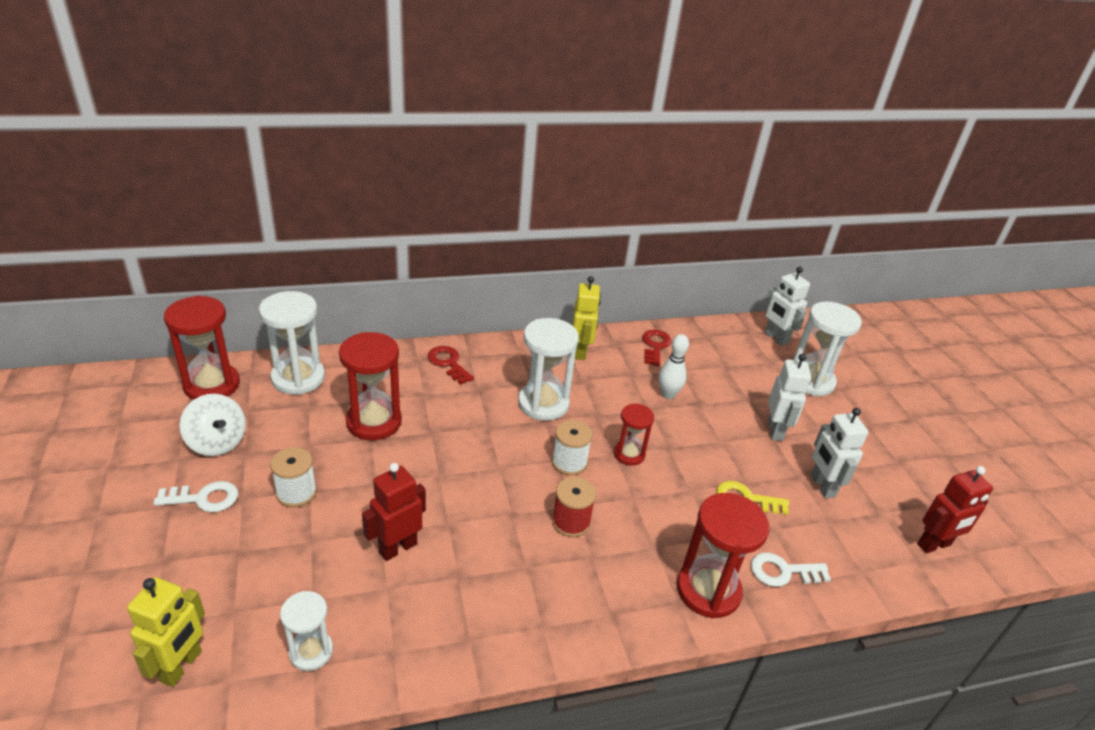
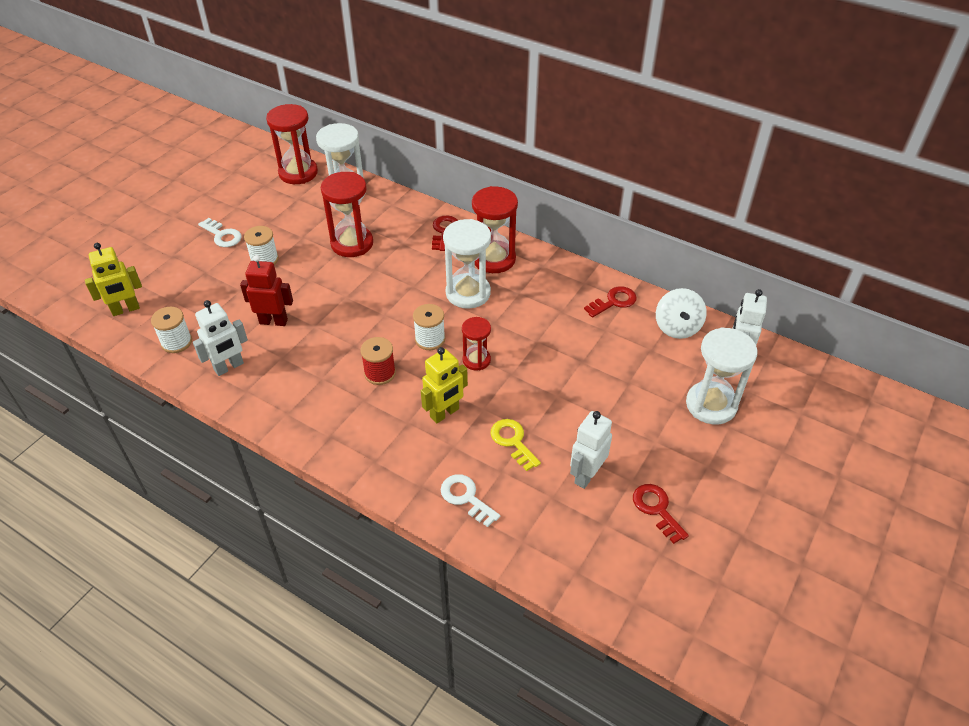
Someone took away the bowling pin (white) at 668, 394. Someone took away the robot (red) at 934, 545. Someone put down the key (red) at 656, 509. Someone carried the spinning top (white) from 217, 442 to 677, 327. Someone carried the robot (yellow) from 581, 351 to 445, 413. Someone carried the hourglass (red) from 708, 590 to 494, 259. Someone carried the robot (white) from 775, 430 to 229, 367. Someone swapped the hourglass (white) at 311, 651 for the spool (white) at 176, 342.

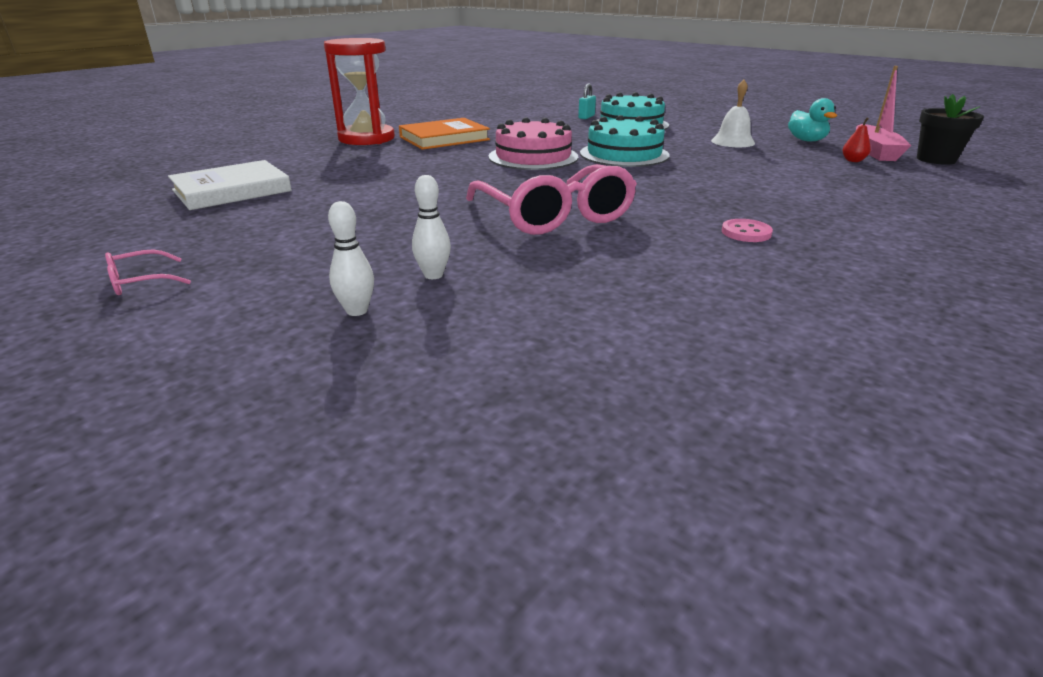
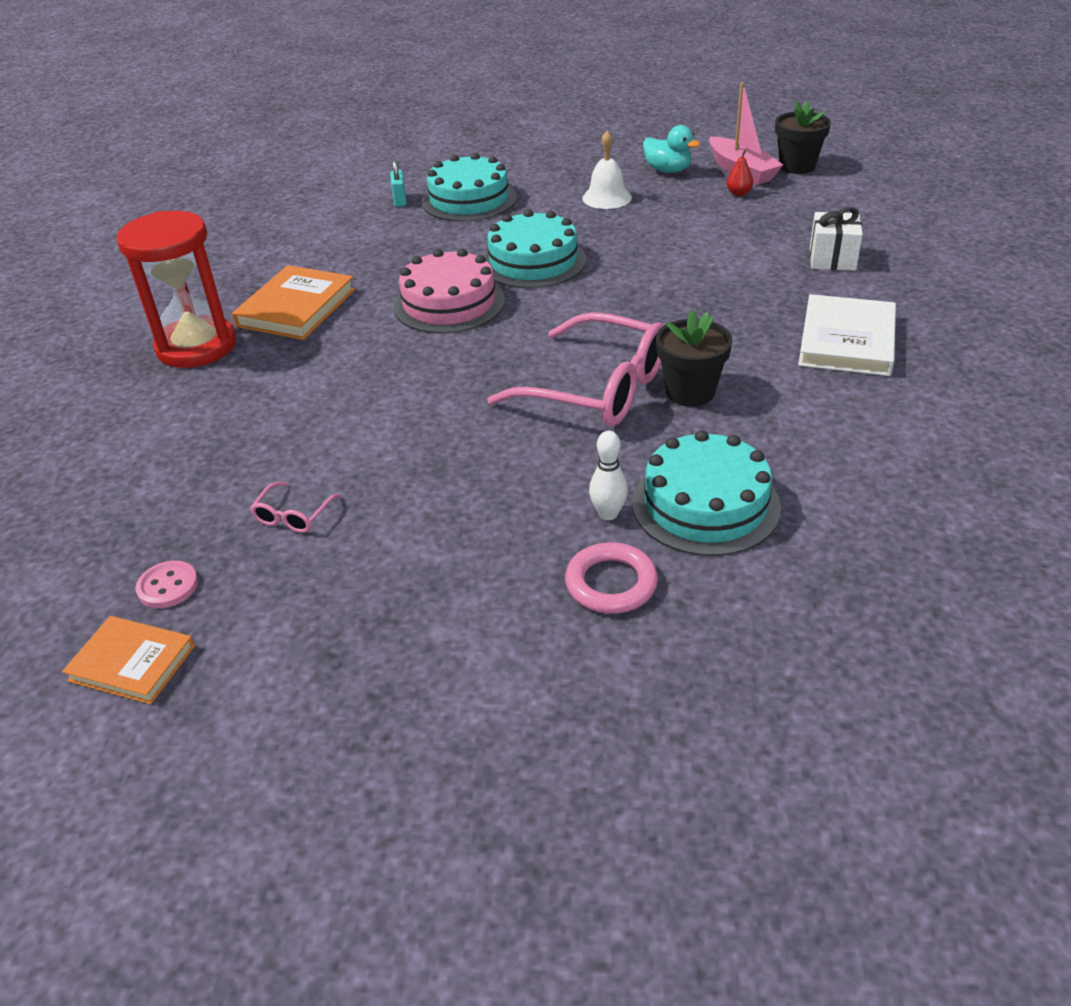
Someone put down the book (orange) at 132, 663. Someone put down the cake (turquoise) at 705, 504. Someone put down the flower pot (black) at 690, 392. Someone put down the gift (white) at 832, 258. Someone carried the glasses (pink) from 139, 282 to 293, 516. Someone carried the book (white) from 232, 190 to 846, 341. Someone carried the button (pink) from 746, 233 to 168, 586. Someone swapped the bowling pin (white) at 357, 311 for the ring (pink) at 611, 583.

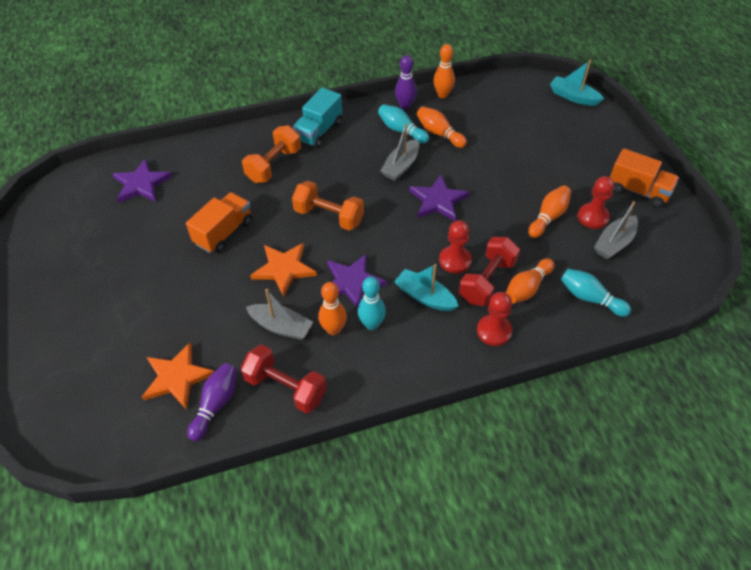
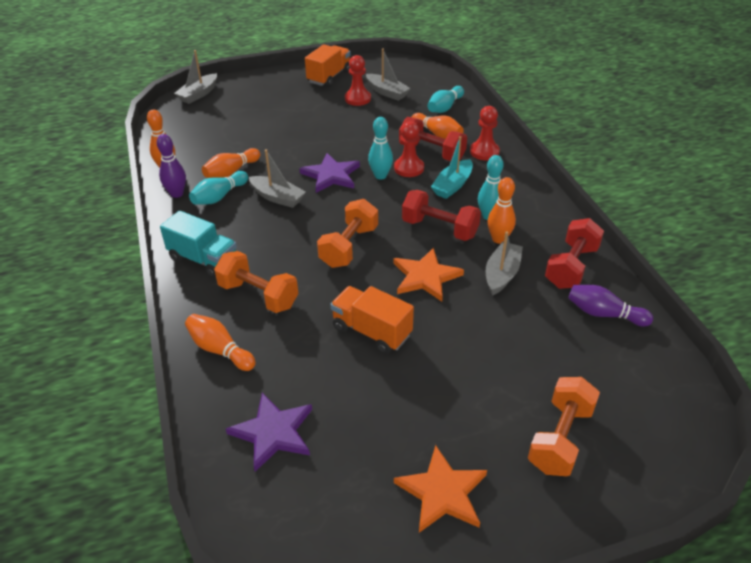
Someone put down the bowling pin (turquoise) at 380, 176. Someone put down the dumbbell (orange) at 560, 438. Someone carried the star (orange) from 177, 377 to 442, 492. Someone carried the bowling pin (orange) from 548, 217 to 220, 350. Someone swapped the star (purple) at 352, 282 for the dumbbell (red) at 439, 229. Someone repainted the boat (turquoise) at 573, 97, which became the boat (grey) at 198, 94.

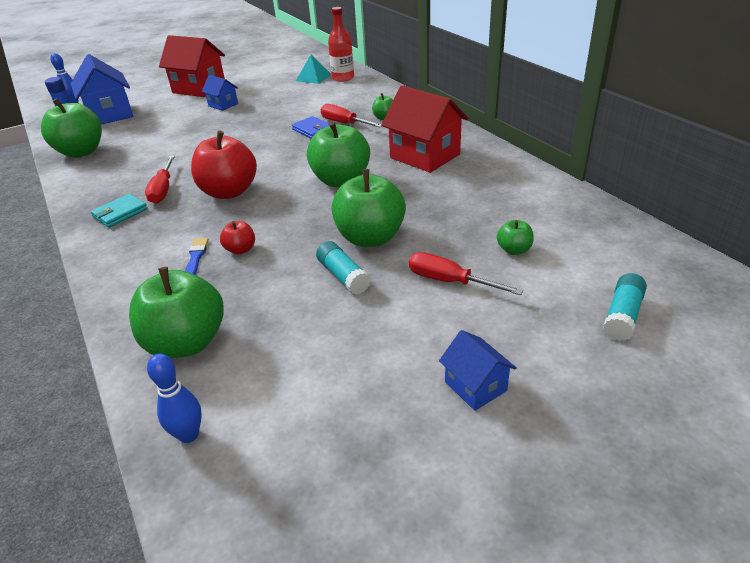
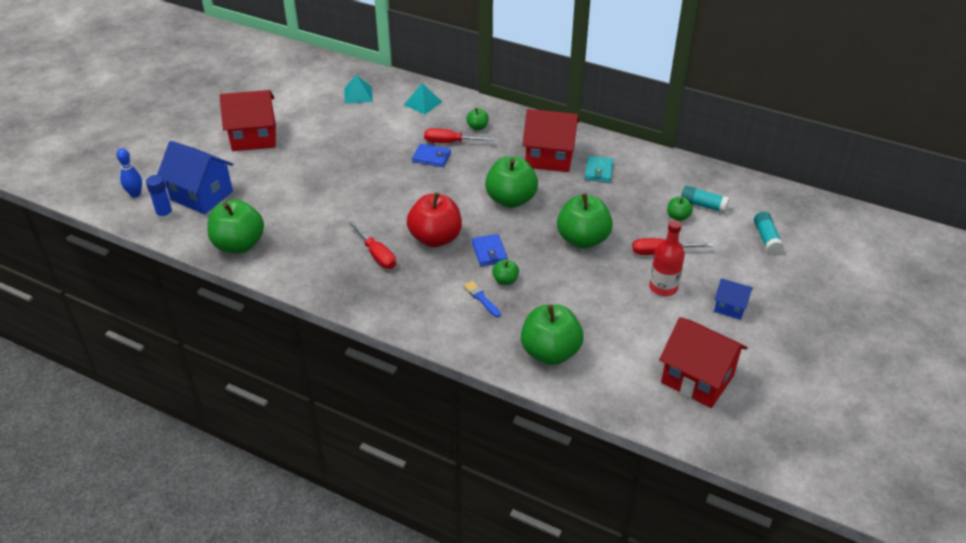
Someone took away the bowling pin (blue) at 189, 435. Someone took away the house (blue) at 223, 105. Someone put down the pyramid (turquoise) at 423, 103. Someone put down the wallet (blue) at 489, 252. Someone put down the house (red) at 697, 379. Someone carried the wallet (turquoise) from 120, 213 to 599, 171. Someone carried the glue stick (turquoise) from 343, 276 to 703, 205. Someone carried the bottle (red) from 343, 78 to 663, 287. Someone repainted the apple (red) at 240, 249, which became the apple (green) at 505, 280.

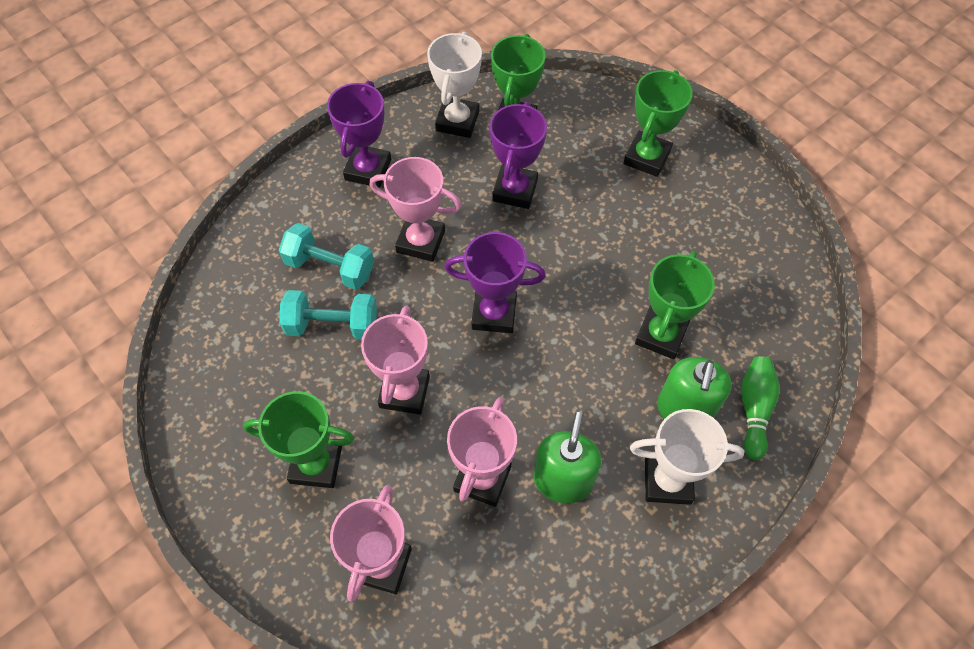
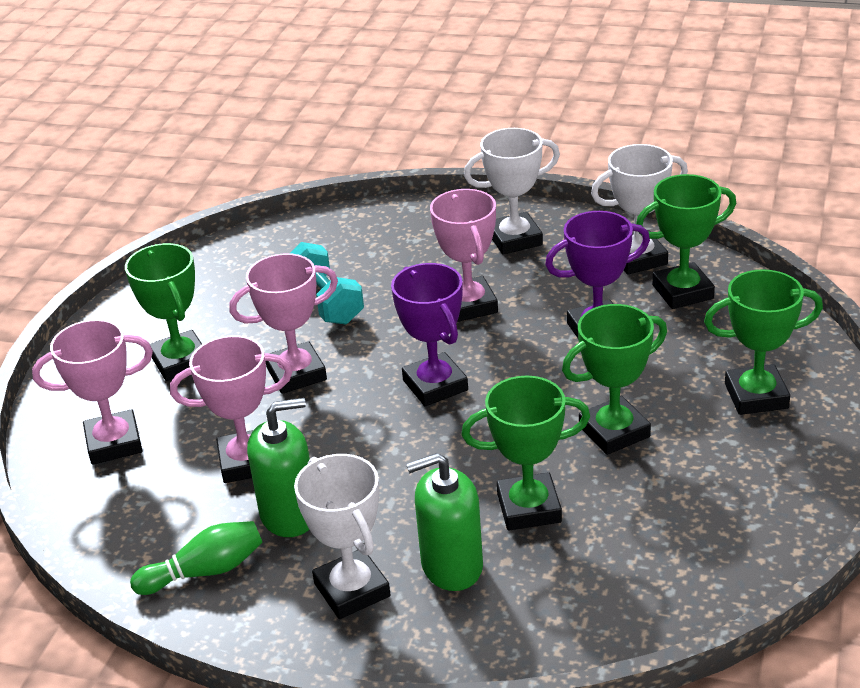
Someone took away the dumbbell (turquoise) at 330, 267. Someone put down the trophy (green) at 614, 431. Someone carried the bowling pin (green) from 754, 409 to 205, 571. Someone repainted the trophy (purple) at 368, 170, which became the trophy (white) at 515, 239.

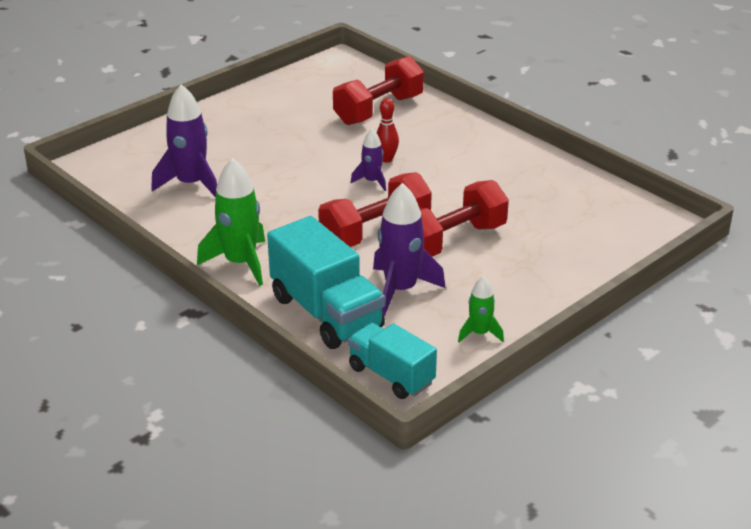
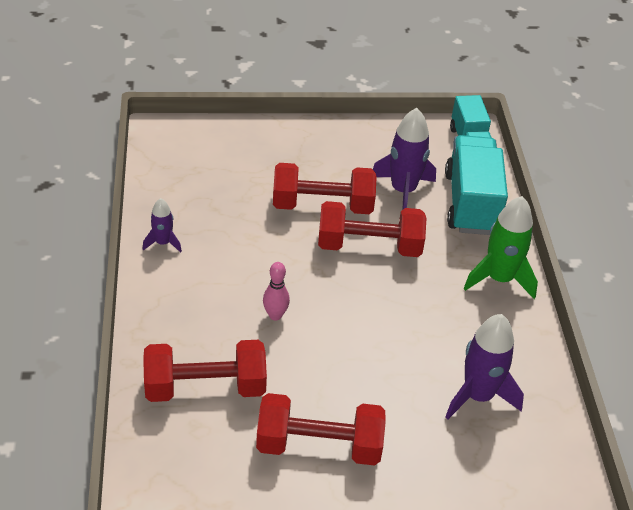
Someone took away the rocket (green) at 479, 333. Someone put down the dumbbell (red) at 319, 445. Someone carried the rocket (purple) from 372, 181 to 163, 243. Someone repainted the bowling pin (red) at 386, 159, which became the bowling pin (pink) at 275, 315.

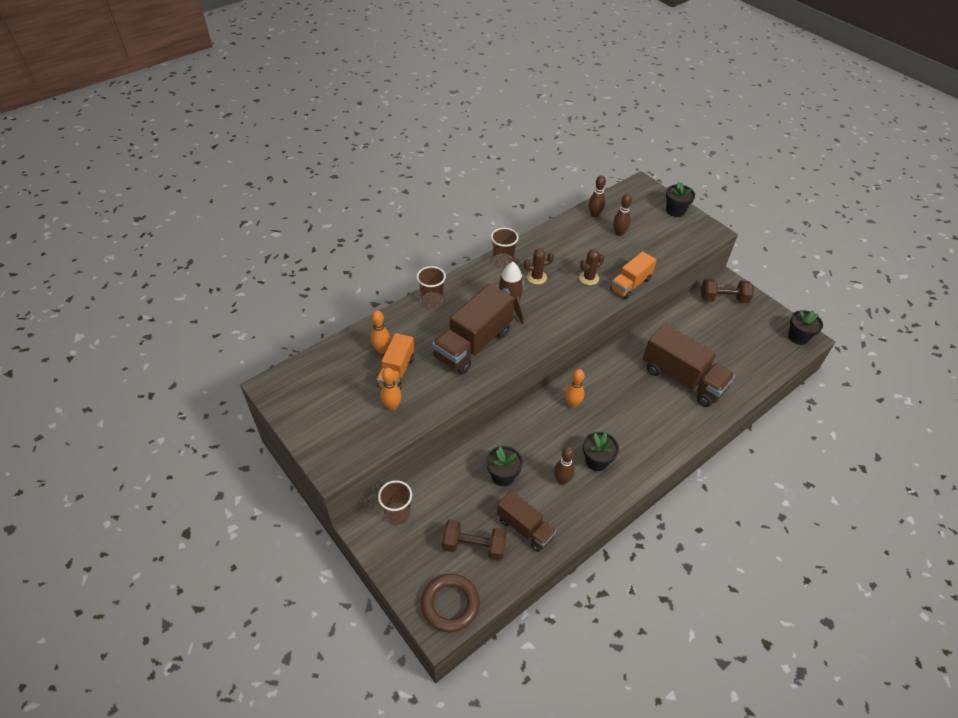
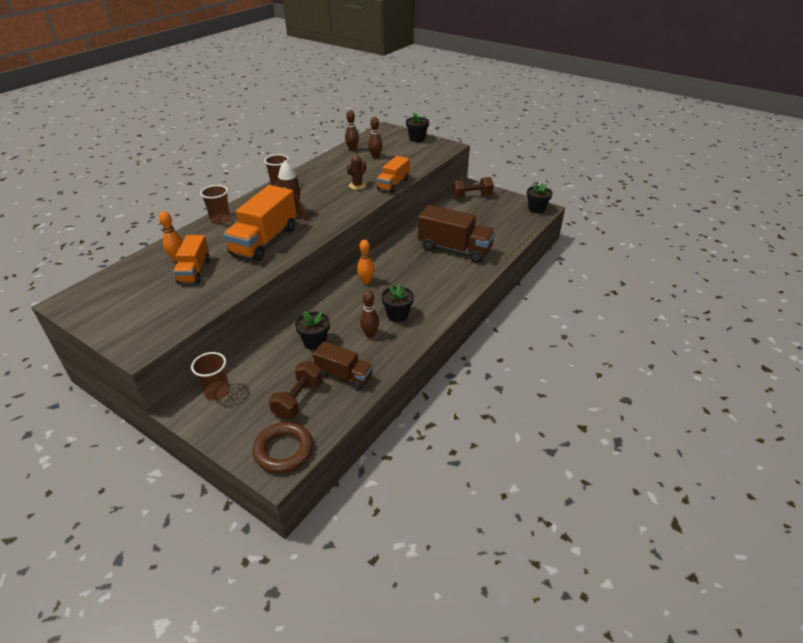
Someone took away the bowling pin (orange) at 392, 406. Someone took away the cactus (brown) at 536, 277. Someone repainted the truck (brown) at 473, 344, which became the truck (orange) at 264, 241. Someone rotated the dumbbell (brown) at 474, 546 by 60 degrees counterclockwise.

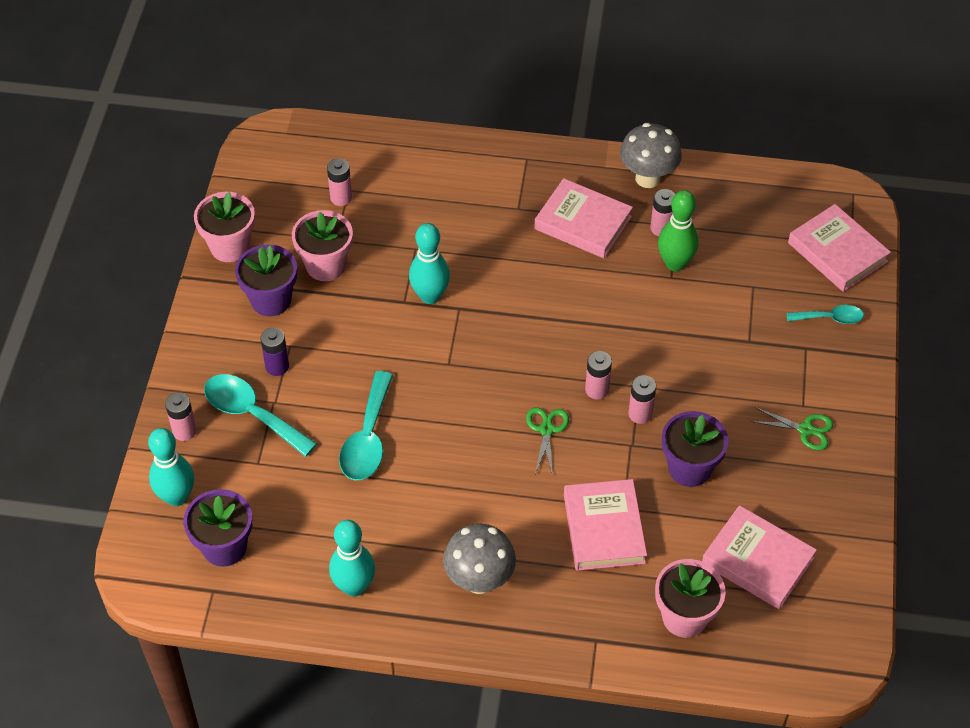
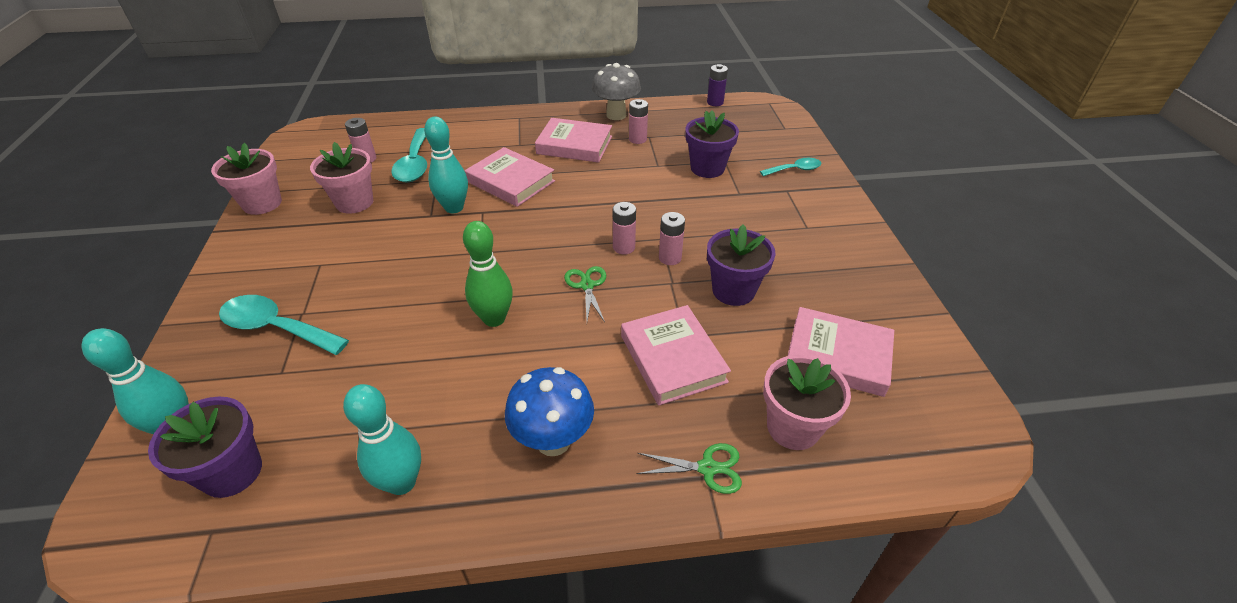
Someone took away the battery (pink) at 184, 431. Someone carried the flower pot (purple) from 271, 300 to 707, 168. Someone carried the battery (purple) from 277, 366 to 715, 102. Someone carried the spoon (turquoise) from 367, 438 to 415, 164. Someone carried the bowling pin (green) from 675, 263 to 494, 318. Someone carried the scissors (green) from 805, 429 to 707, 468. Someone carried the book (pink) from 837, 252 to 511, 181. Someone repainted the mushroom (grey) at 479, 580, which became the mushroom (blue) at 553, 440.

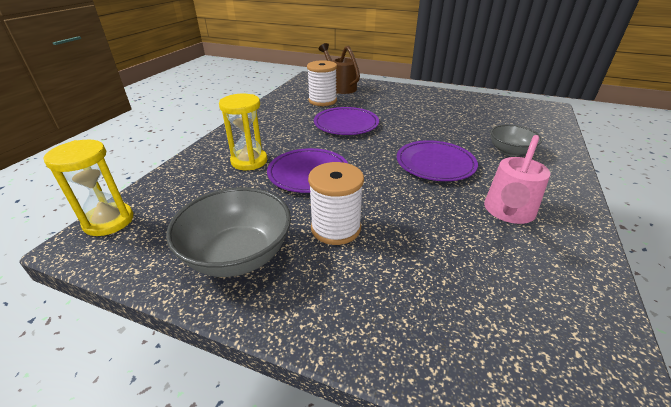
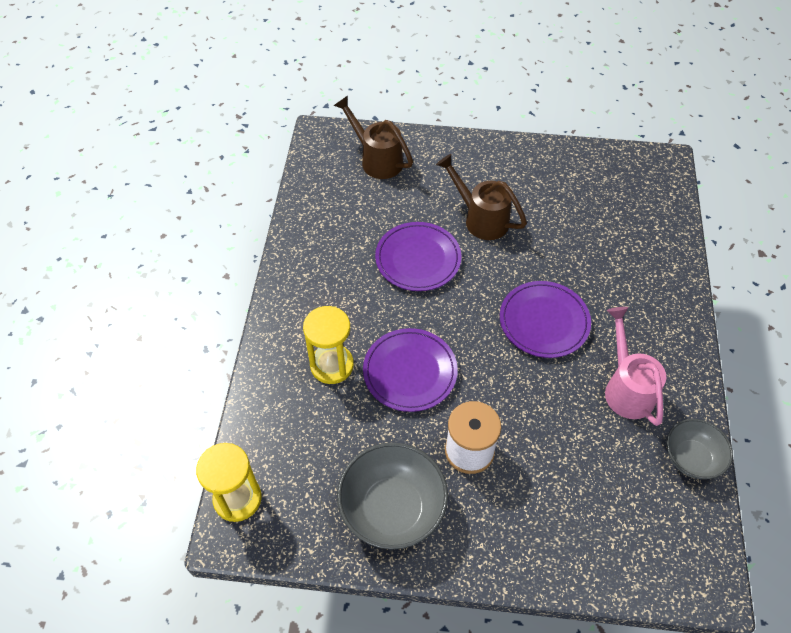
Someone took away the spool (white) at 322, 101. Someone put down the watering can (brown) at 481, 219. Someone carried the bowl (grey) from 510, 151 to 691, 458. Someone rotated the watering can (pink) at 508, 212 by 150 degrees clockwise.

